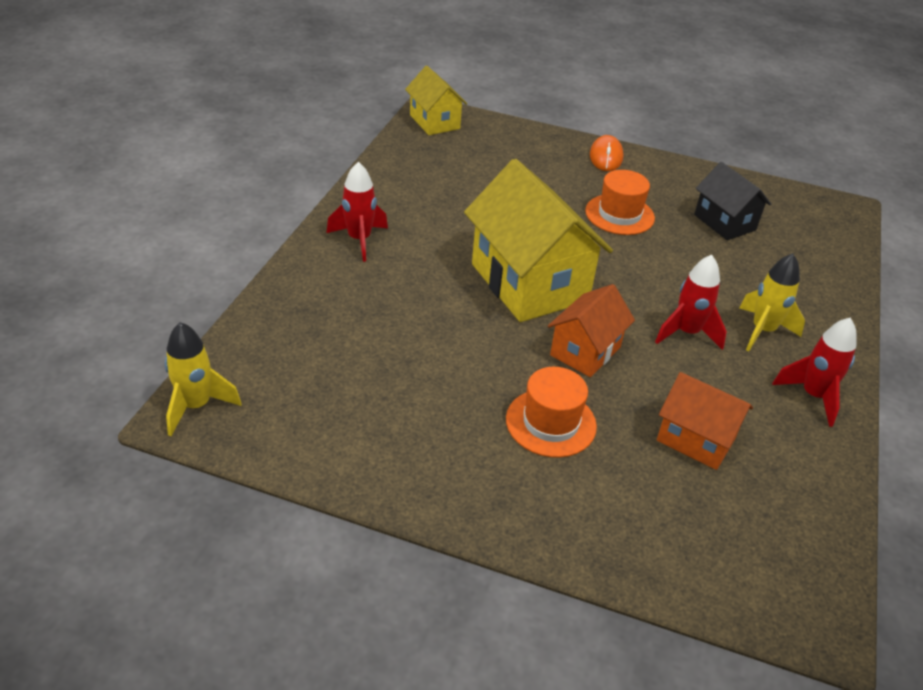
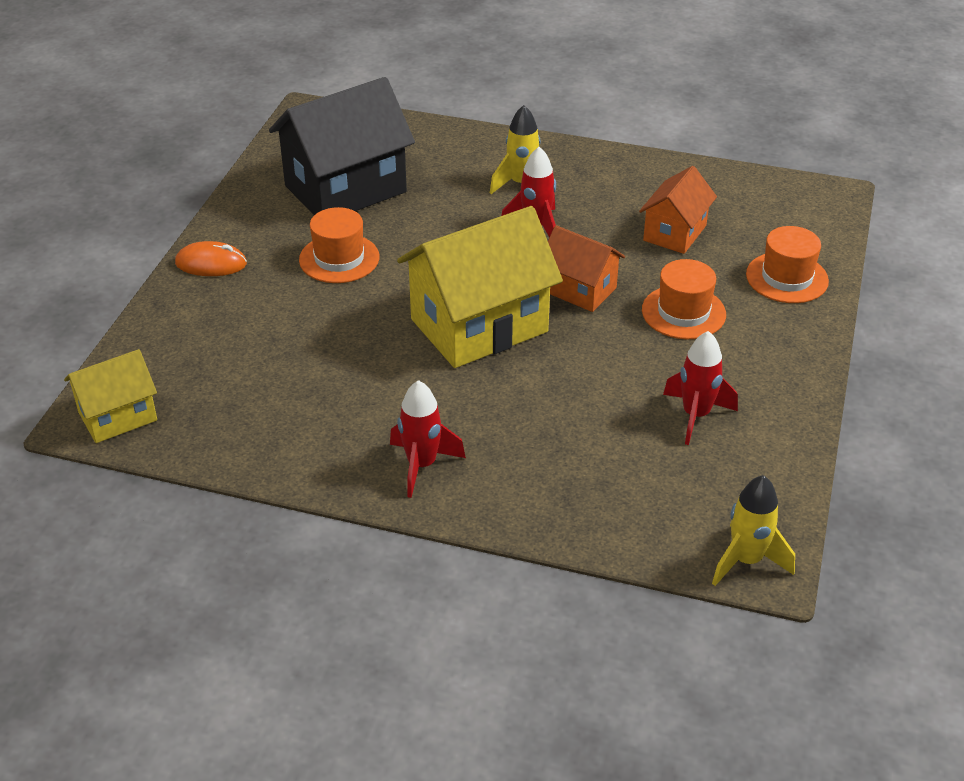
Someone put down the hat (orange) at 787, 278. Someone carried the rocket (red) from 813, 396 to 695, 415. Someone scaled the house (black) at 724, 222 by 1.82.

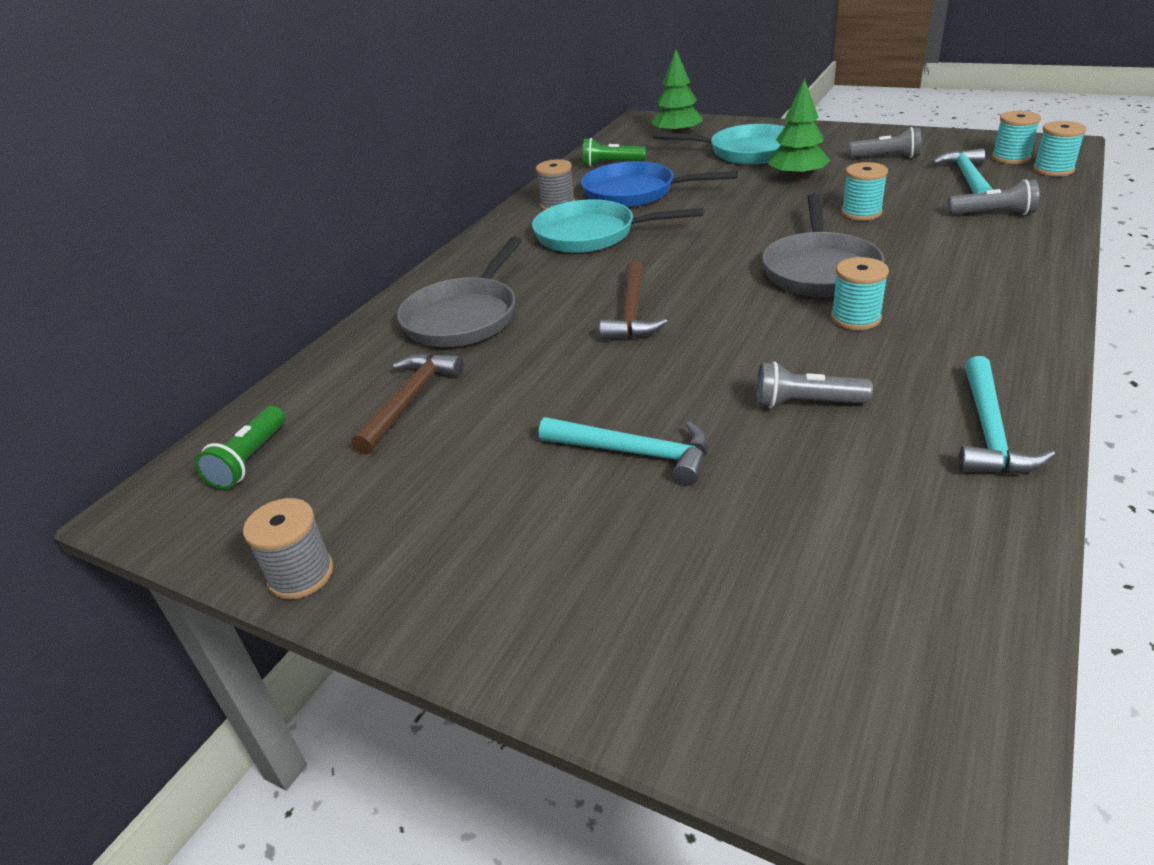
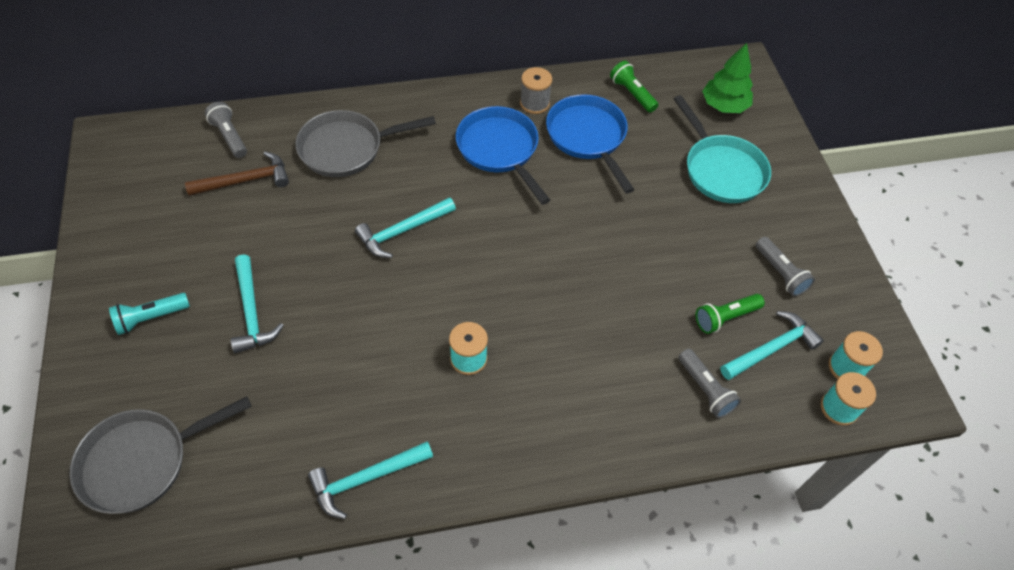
Someone took away the spool (grey) at 301, 575. Someone took away the tree (green) at 797, 177. Someone took away the spool (turquoise) at 861, 213. Someone put down the flashlight (turquoise) at 151, 318. Someone carried the flashlight (green) from 250, 460 to 725, 318. Someone carried the flashlight (grey) from 805, 403 to 229, 136. Someone carried the pan (grey) from 819, 270 to 142, 461. Someone repainted the pan (turquoise) at 591, 235, which became the pan (blue) at 500, 150. Someone repainted the hammer (brown) at 631, 313, which became the hammer (turquoise) at 402, 231.

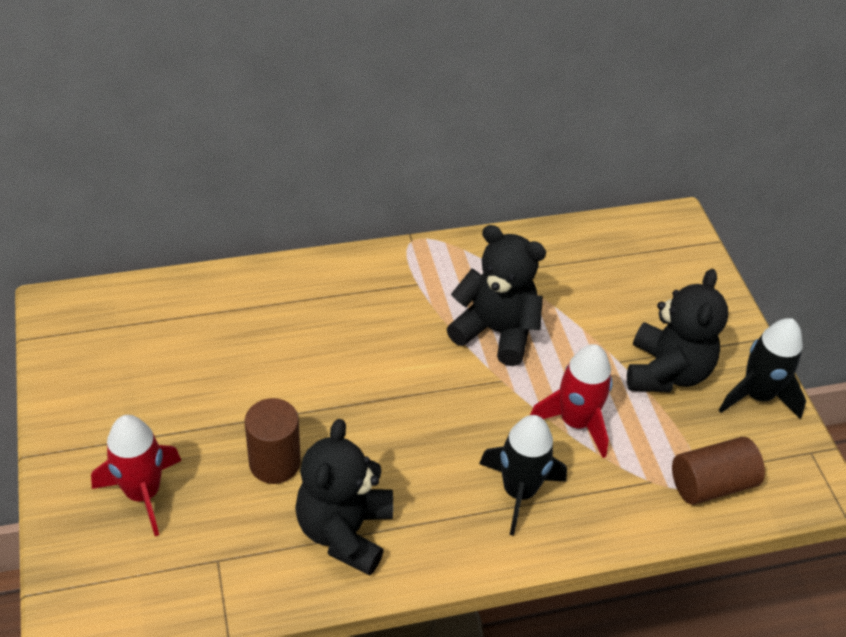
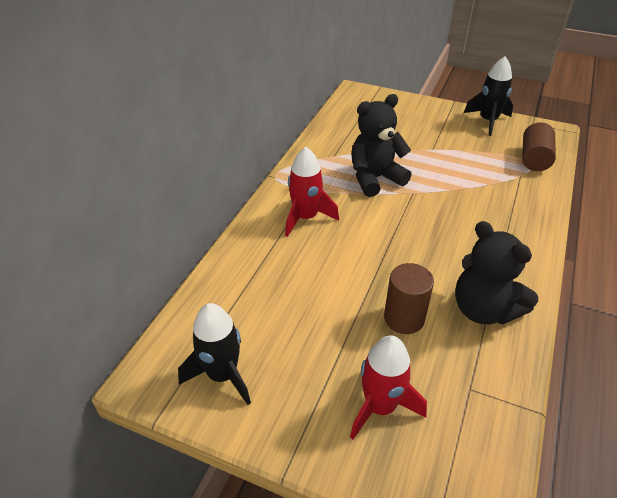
Someone took away the teddy bear (black) at 666, 372. Someone carried the rocket (black) from 519, 492 to 222, 375. Someone carried the rocket (red) from 575, 422 to 306, 218.

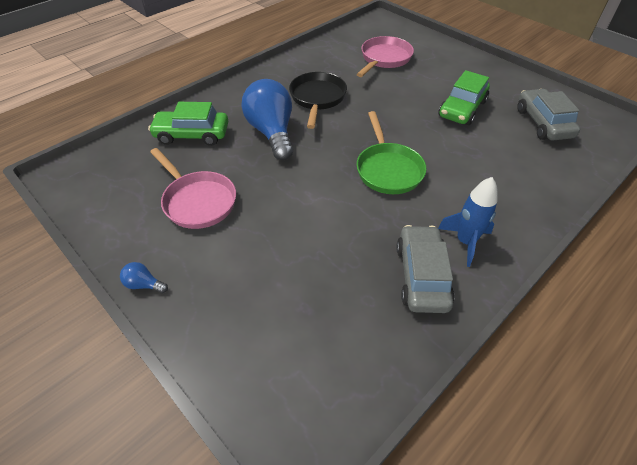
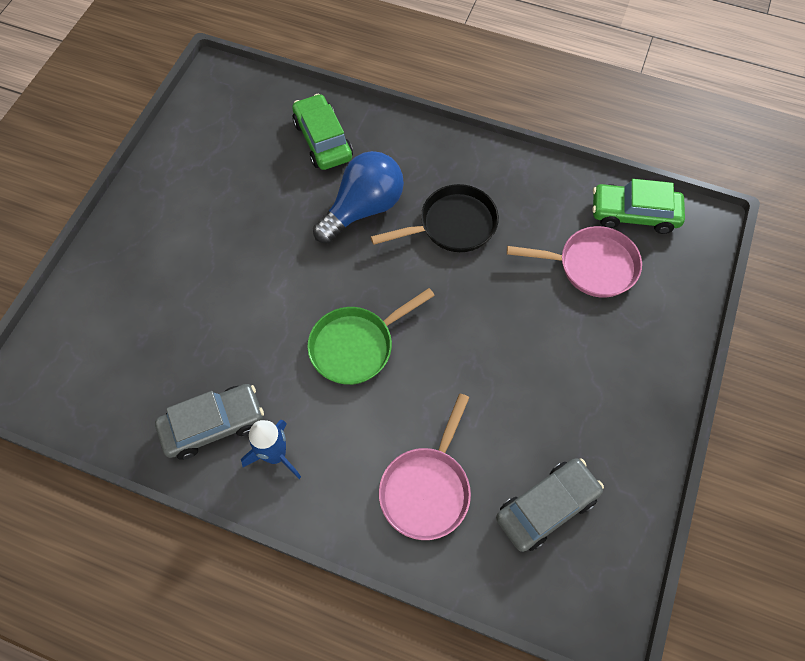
Someone took away the light bulb (blue) at 144, 284. Someone carried the pan (pink) from 198, 201 to 427, 489. Someone carried the car (green) from 462, 109 to 634, 214.

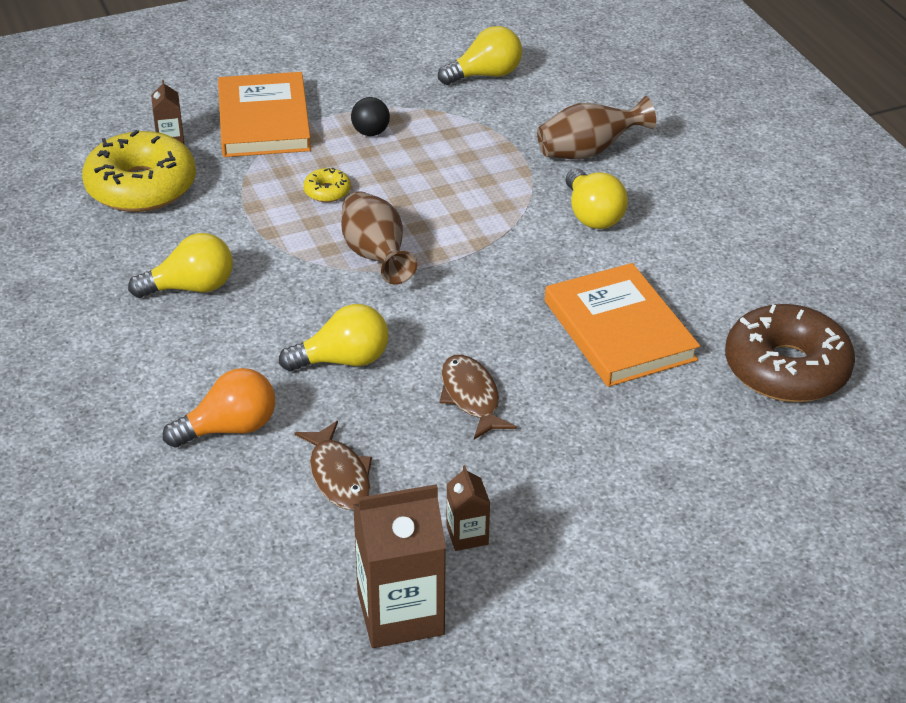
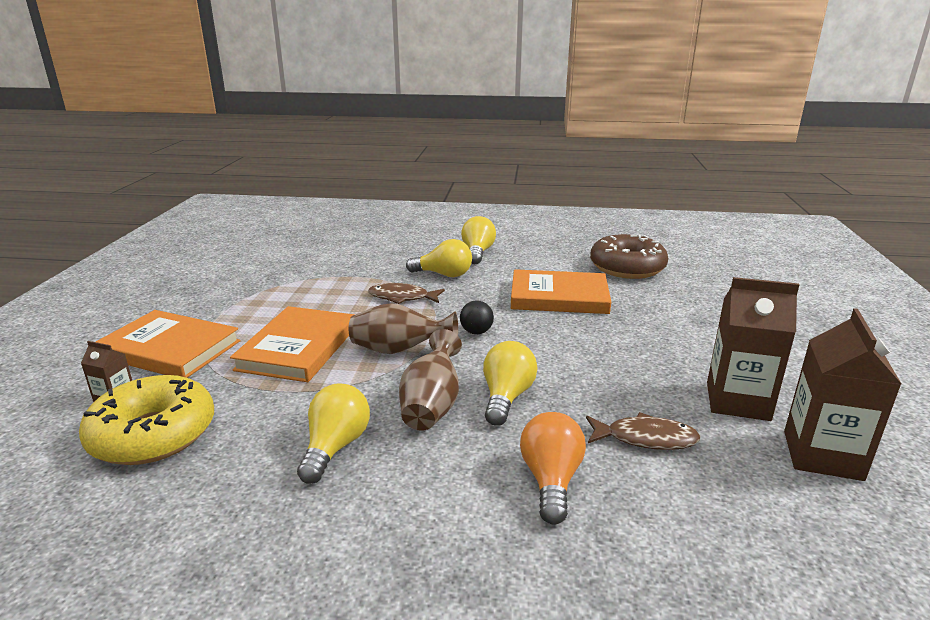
Someone carried the ball (black) from 370, 132 to 476, 332. Someone carried the light bulb (yellow) from 485, 75 to 477, 253. Someone carried the fish (brown) from 471, 397 to 402, 297. Someone carried the vase (brown) from 588, 152 to 431, 405. Someone swapped the donut (yellow) at 327, 191 for the book (orange) at 298, 348. Someone scaled the carton (brown) at 467, 535 by 2.03.

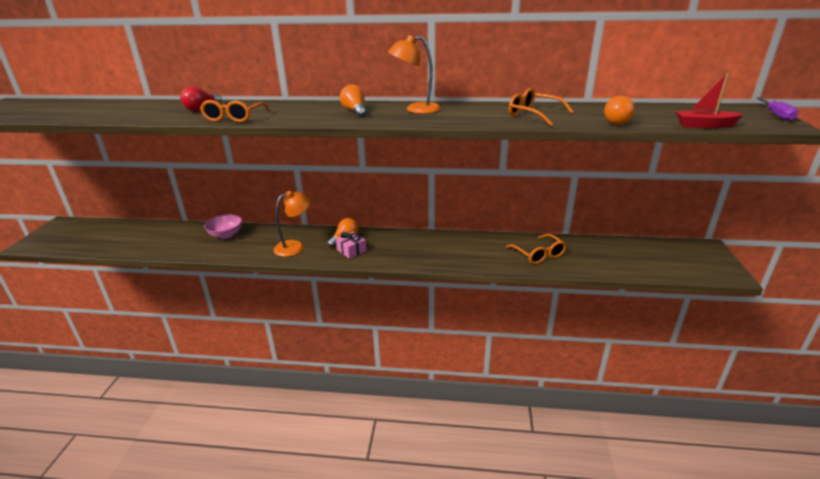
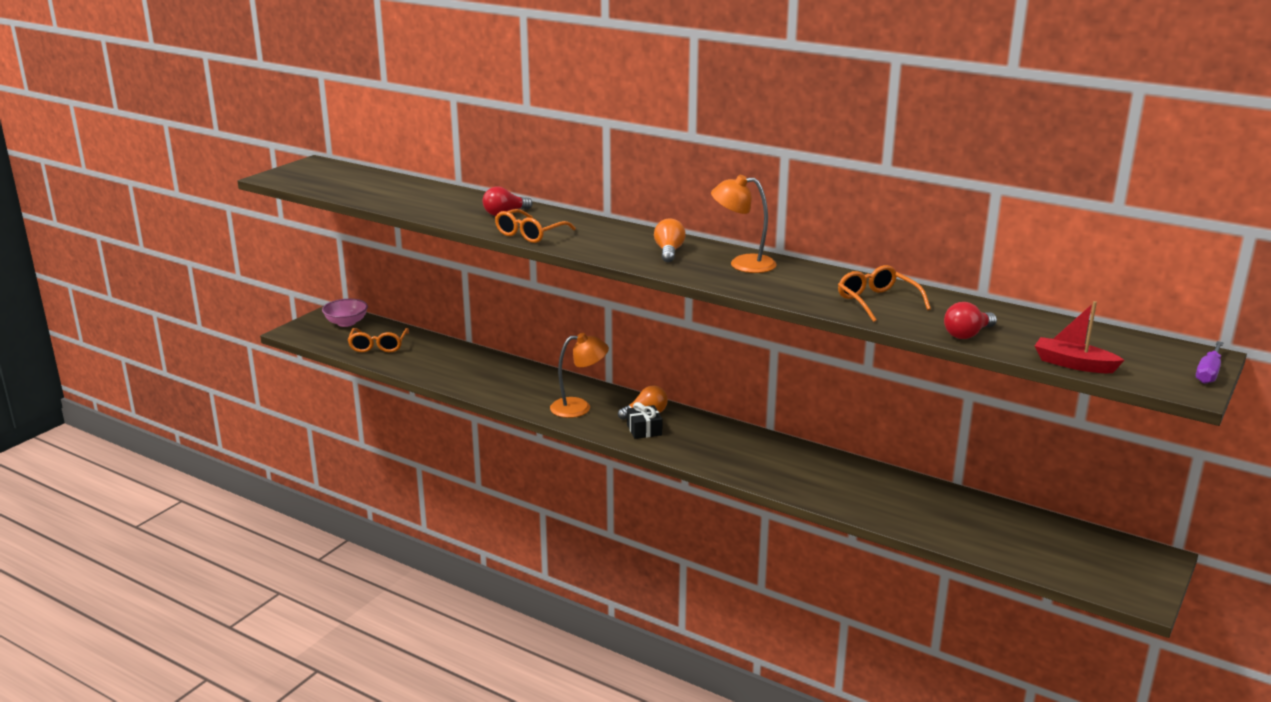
Someone carried the bowl (pink) from 226, 234 to 346, 323. Someone carried the glasses (orange) from 538, 254 to 378, 346. Someone repainted the gift (pink) at 351, 250, which became the gift (black) at 644, 430. Someone repainted the light bulb (orange) at 617, 122, which became the light bulb (red) at 967, 334.

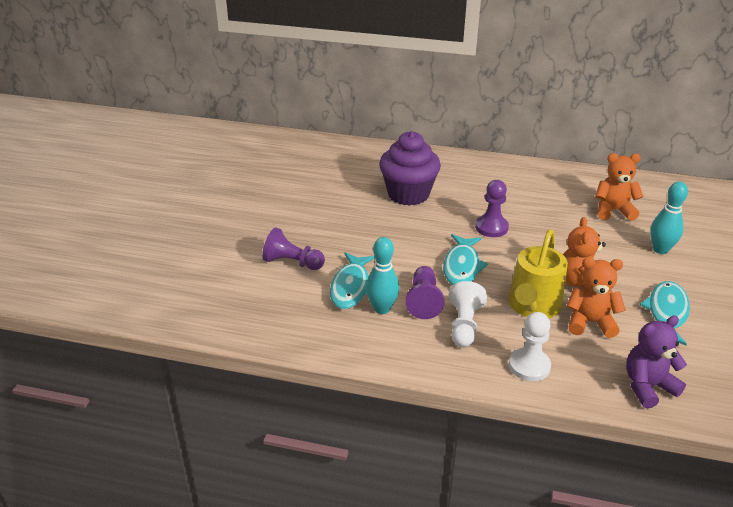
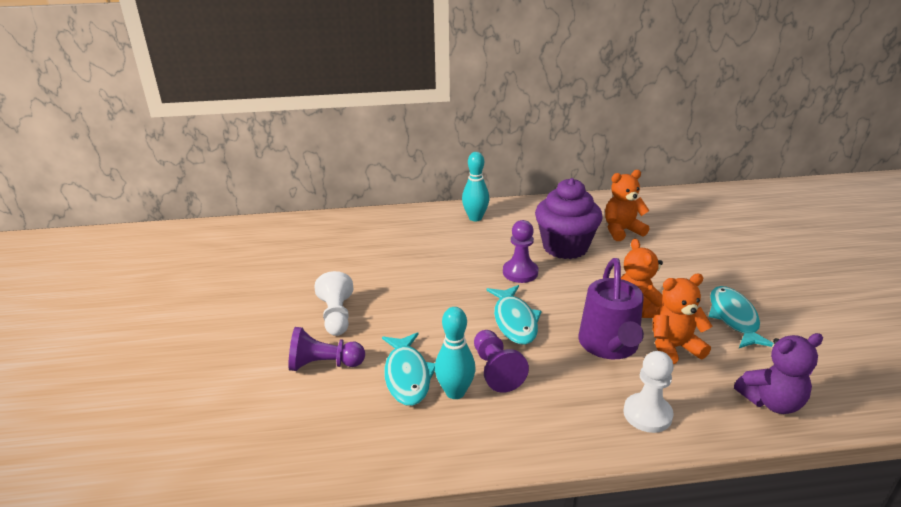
Someone carried the cupcake (purple) from 408, 194 to 565, 247. Someone carried the pawn (white) from 464, 325 to 336, 316. Someone carried the bowling pin (turquoise) from 660, 249 to 475, 218. Someone repainted the watering can (yellow) at 533, 306, which became the watering can (purple) at 609, 345. Someone rotated the teddy bear (purple) at 648, 386 by 150 degrees counterclockwise.

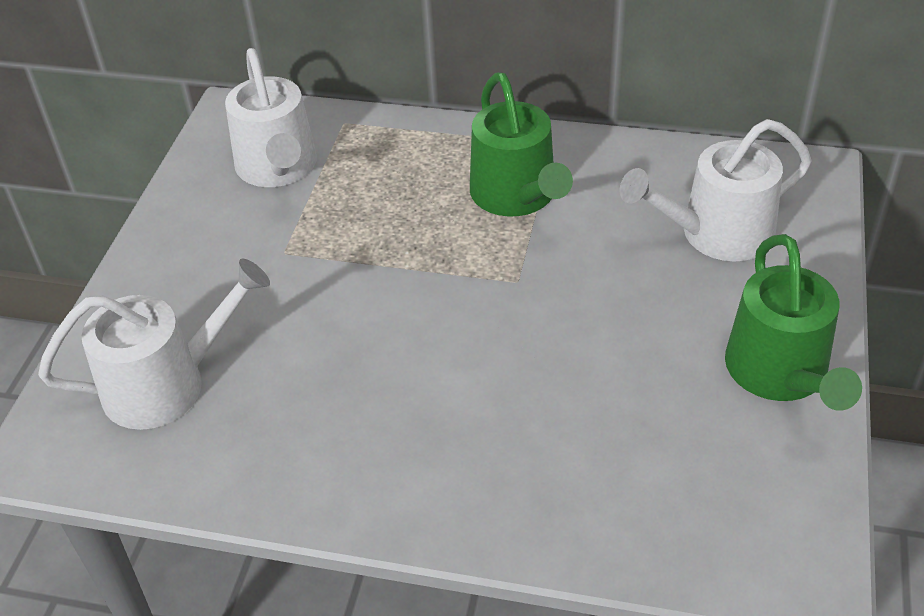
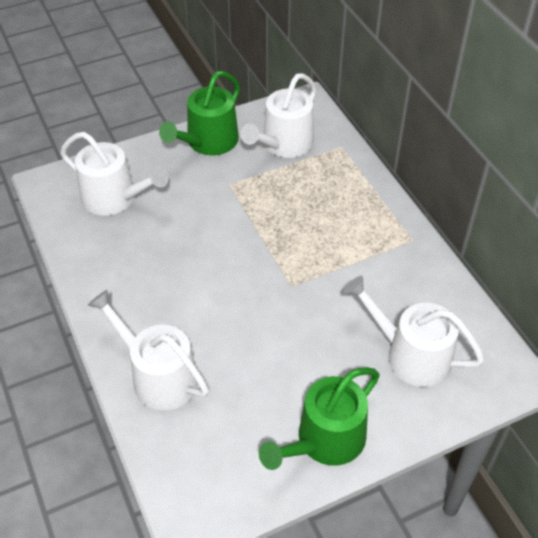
Someone put down the watering can (white) at 159, 376. Someone carried the watering can (green) from 516, 195 to 208, 142.

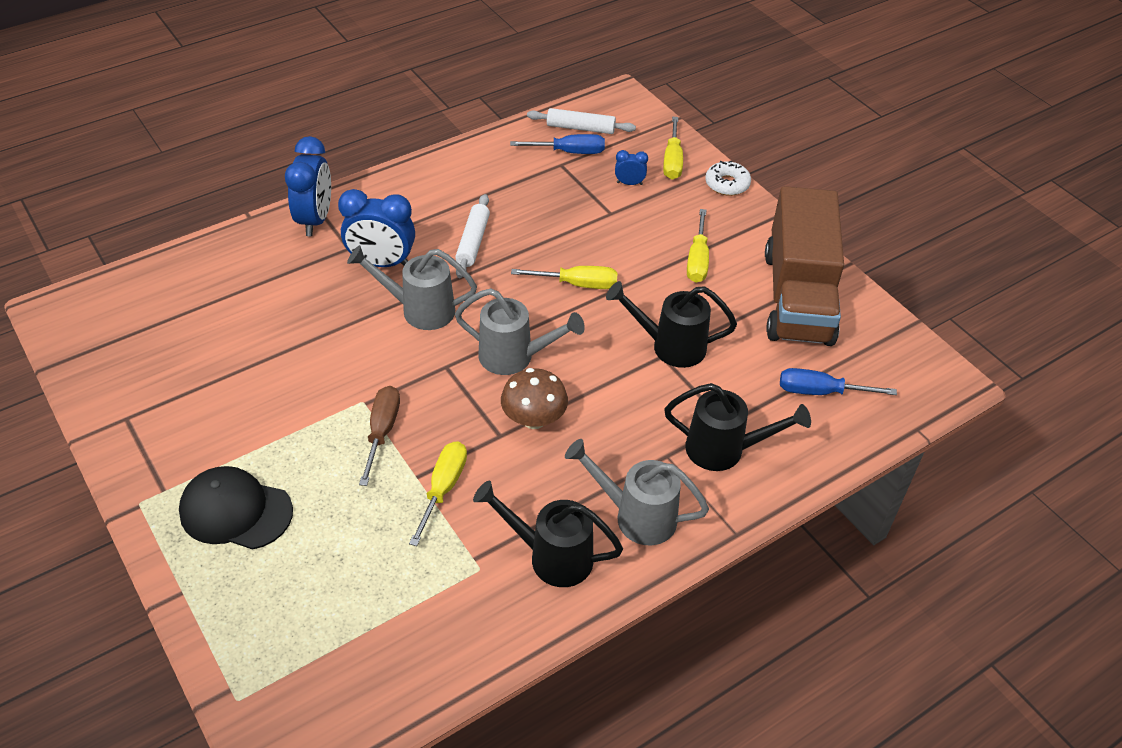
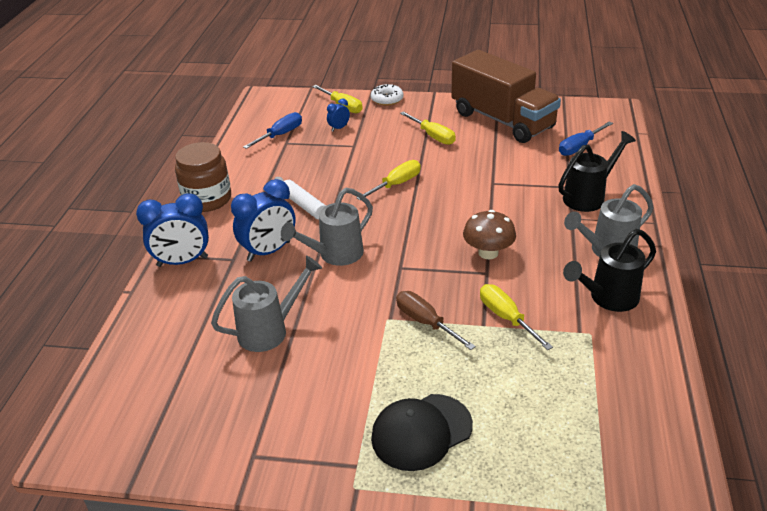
Someone took away the rolling pin (white) at 580, 128. Someone took away the watering can (black) at 670, 346. Someone put down the jar (brown) at 207, 199. Someone carried the watering can (grey) from 514, 357 to 269, 330. Someone rotated the clock (blue) at 315, 220 by 120 degrees clockwise.

